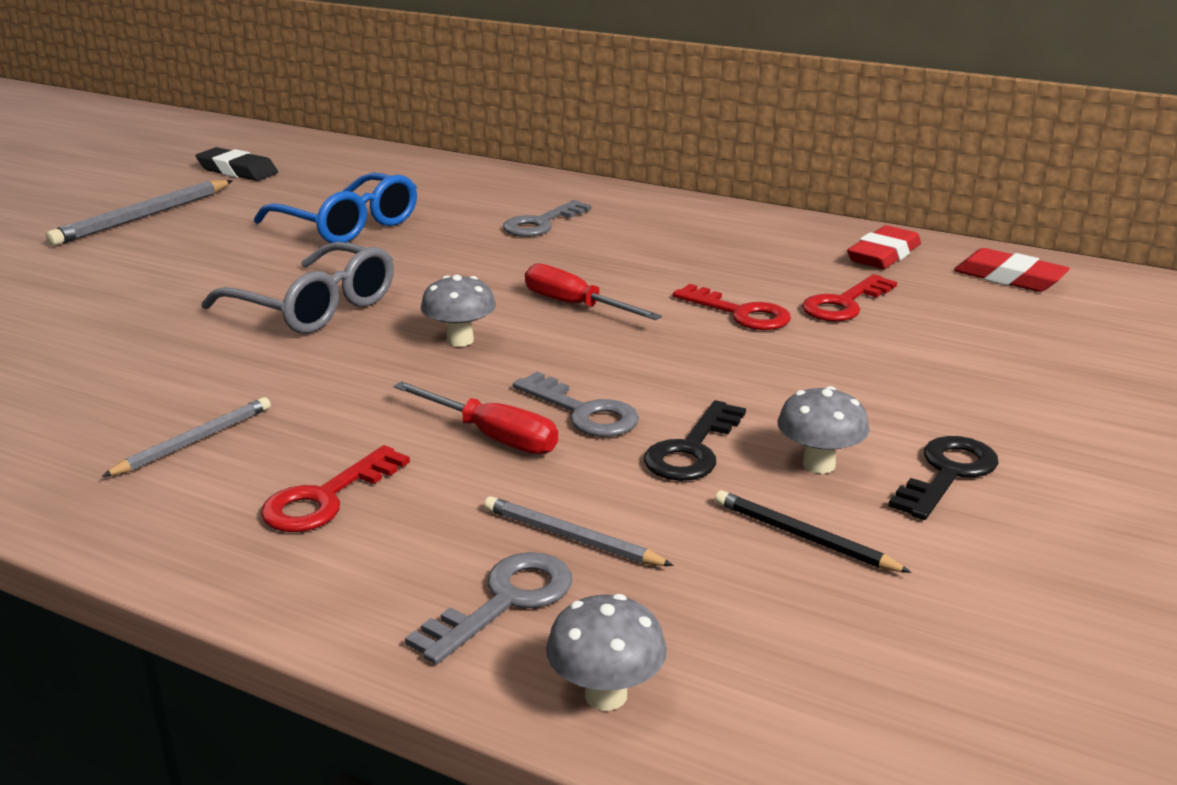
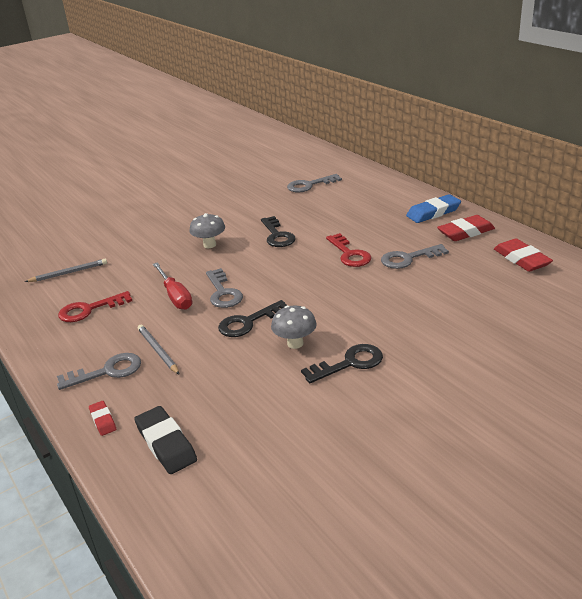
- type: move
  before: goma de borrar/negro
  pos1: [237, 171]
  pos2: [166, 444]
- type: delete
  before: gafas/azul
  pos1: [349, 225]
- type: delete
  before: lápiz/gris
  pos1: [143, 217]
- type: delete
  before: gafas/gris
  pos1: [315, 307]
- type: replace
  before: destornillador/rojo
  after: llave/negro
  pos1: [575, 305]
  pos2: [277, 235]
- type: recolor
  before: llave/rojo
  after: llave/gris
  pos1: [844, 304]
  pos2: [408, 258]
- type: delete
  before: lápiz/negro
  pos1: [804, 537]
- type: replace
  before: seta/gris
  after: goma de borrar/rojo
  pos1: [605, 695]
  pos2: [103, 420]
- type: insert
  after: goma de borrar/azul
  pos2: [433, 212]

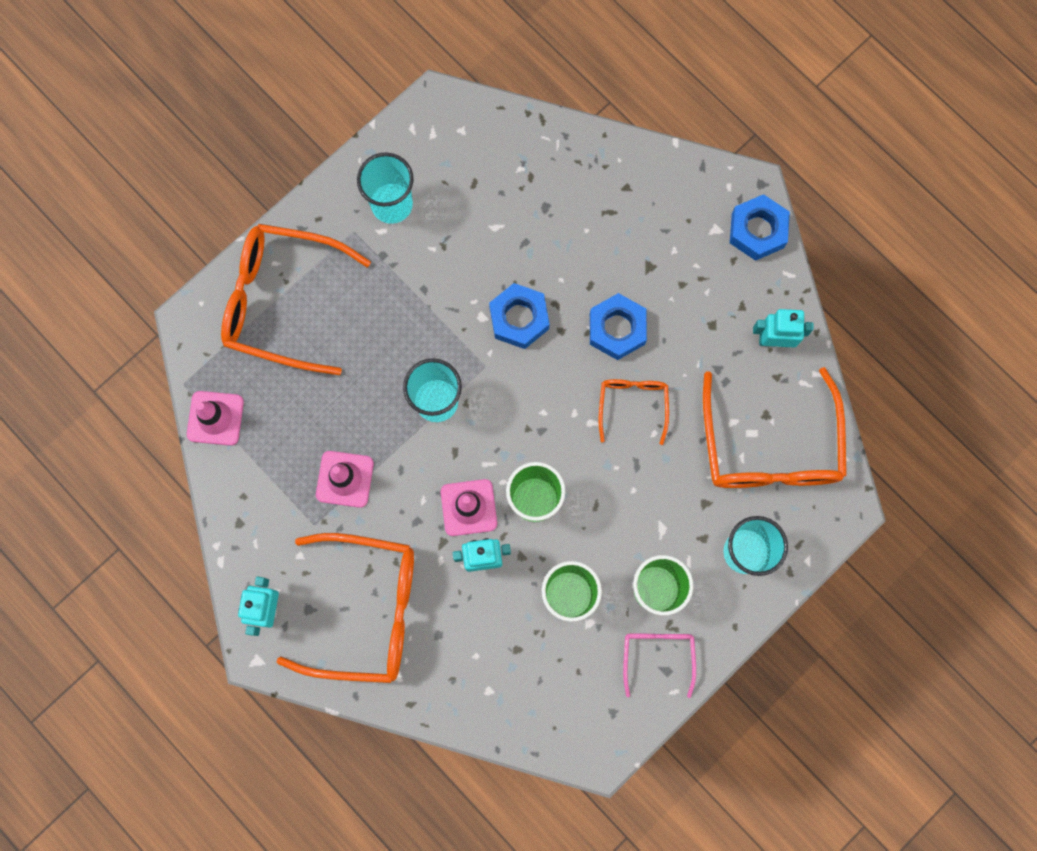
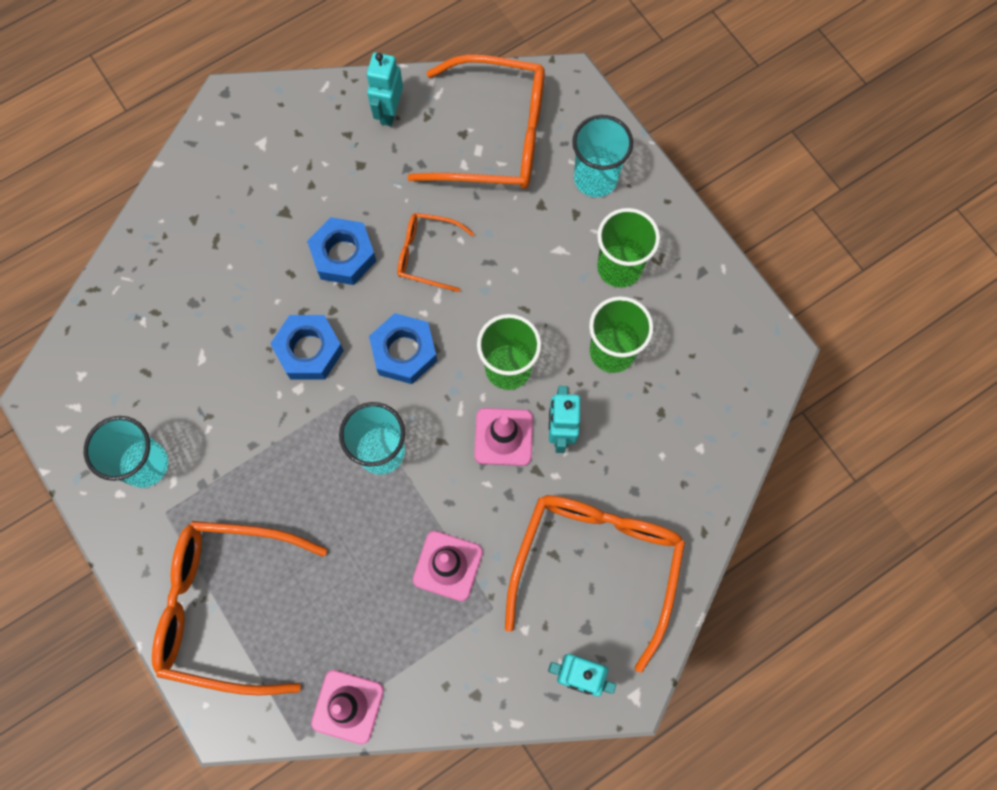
- type: move
  before: tuerca/azul
  pos1: [757, 230]
  pos2: [404, 352]
- type: rotate
  before: gafas/naranja
  pos1: [283, 301]
  pos2: [227, 606]
  turn: 75
- type: delete
  before: gafas/rosa
  pos1: [657, 655]

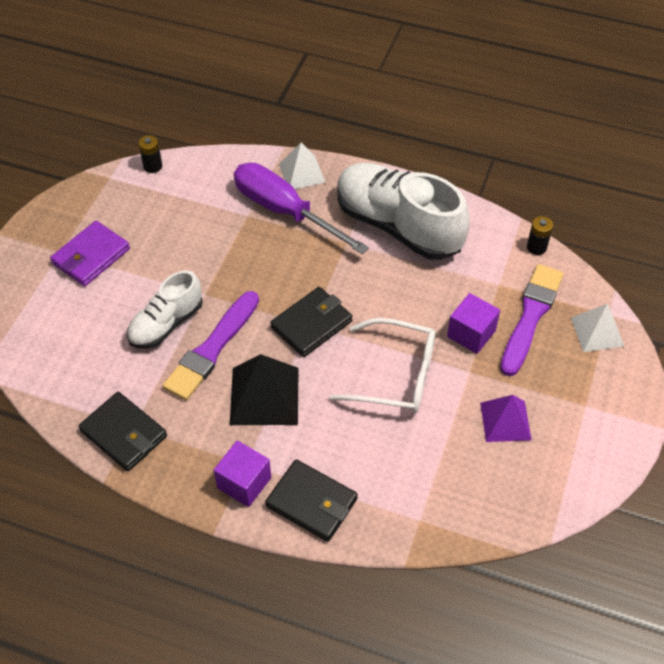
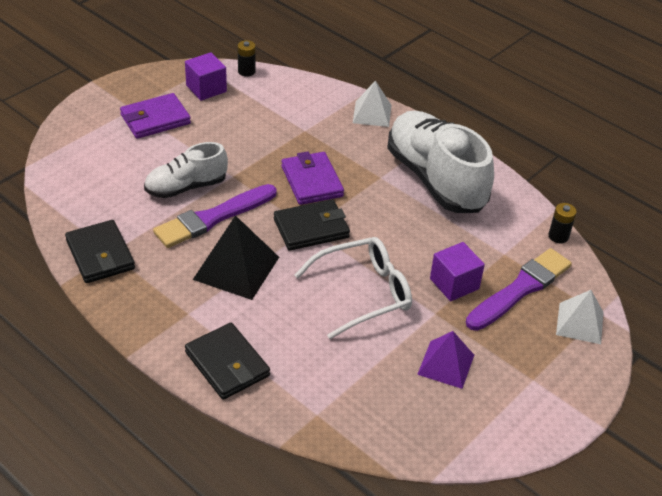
- type: delete
  before: destornillador/morado
  pos1: [285, 211]
- type: rotate
  before: gafas/blanco
  pos1: [396, 375]
  pos2: [364, 293]
  turn: -60
- type: move
  before: cubo/morado
  pos1: [244, 483]
  pos2: [206, 88]
- type: insert
  after: cartera/morado
  pos2: [312, 181]

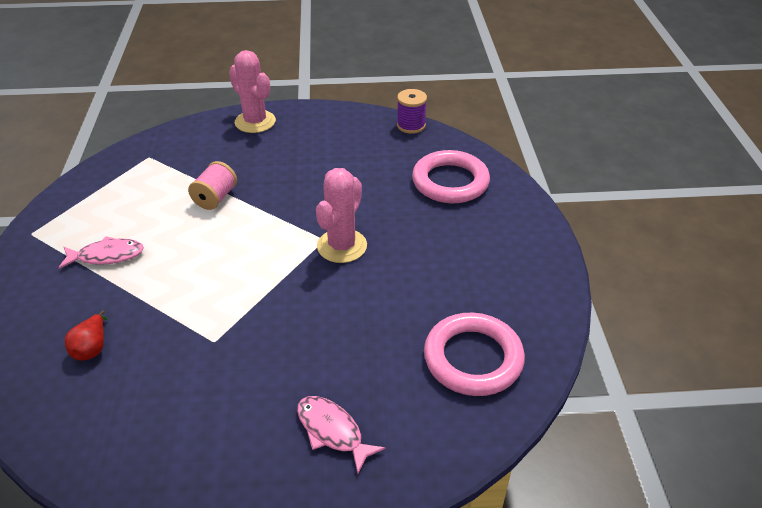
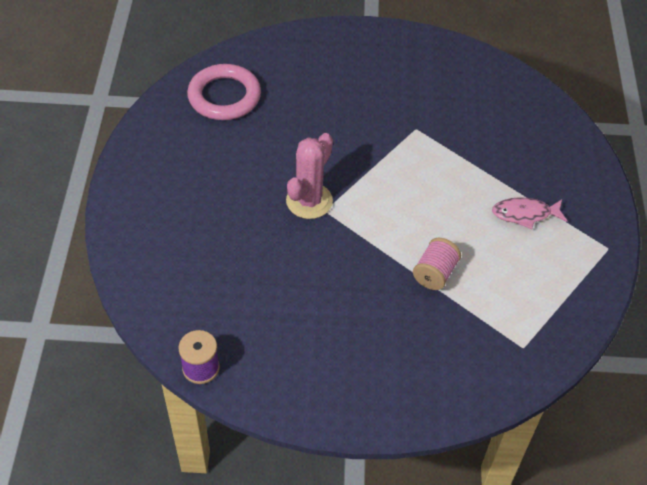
- type: delete
  before: cactus/rosa
  pos1: [255, 122]
- type: delete
  before: anillo/rosa
  pos1: [450, 182]
- type: delete
  before: pera/rojo
  pos1: [92, 348]
- type: delete
  before: pez/rosa
  pos1: [332, 431]

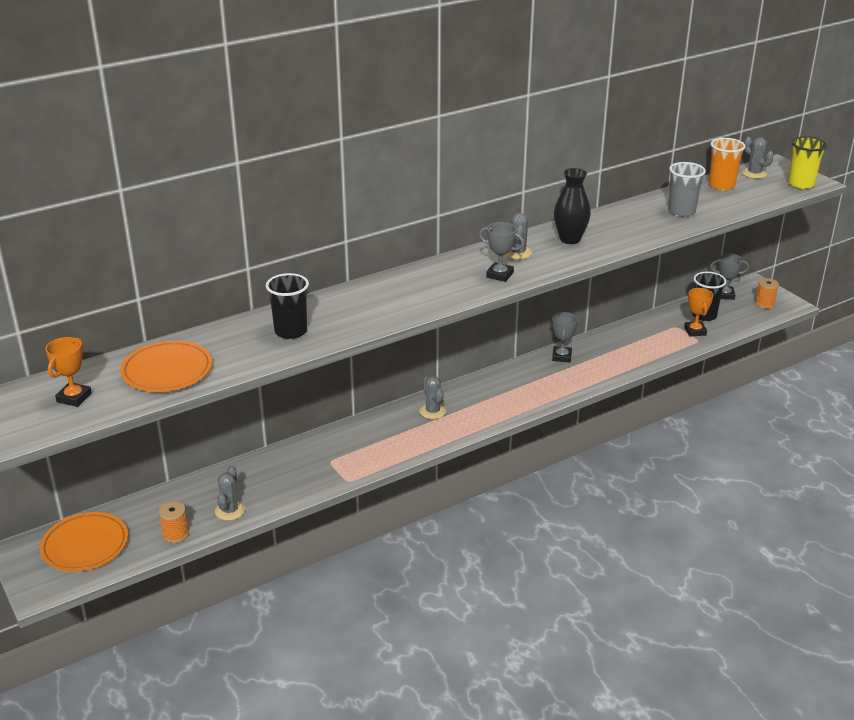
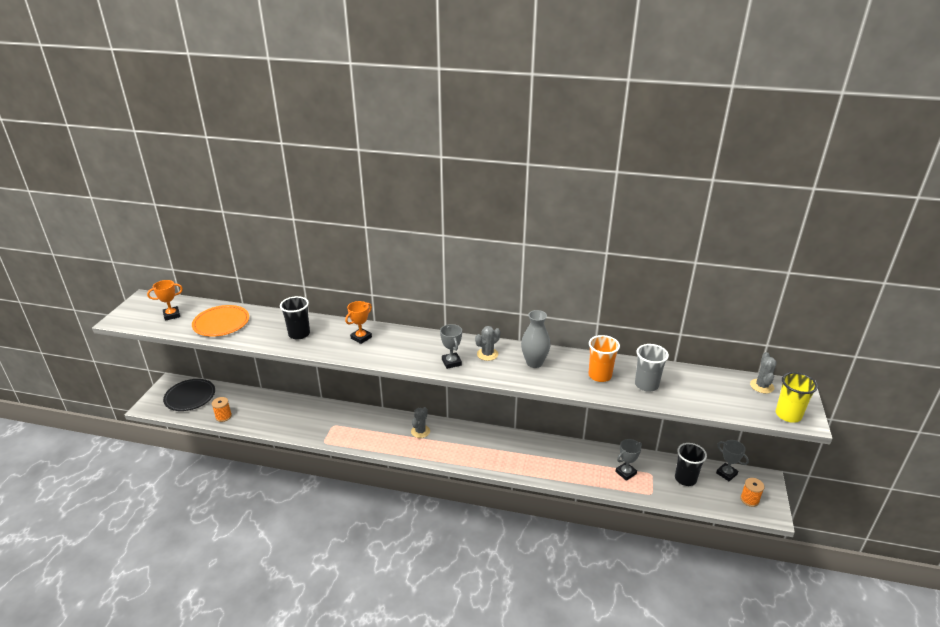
- type: move
  before: vaso/naranja
  pos1: [721, 185]
  pos2: [600, 375]
- type: recolor
  before: florero/negro
  after: florero/gris
  pos1: [570, 239]
  pos2: [534, 363]
- type: move
  before: trofeo/naranja
  pos1: [695, 331]
  pos2: [361, 338]
- type: move
  before: trofeo/gris
  pos1: [561, 356]
  pos2: [625, 473]
- type: delete
  before: cactus/gris
  pos1: [230, 510]
- type: recolor
  before: plato/naranja
  after: plato/negro
  pos1: [85, 545]
  pos2: [190, 397]

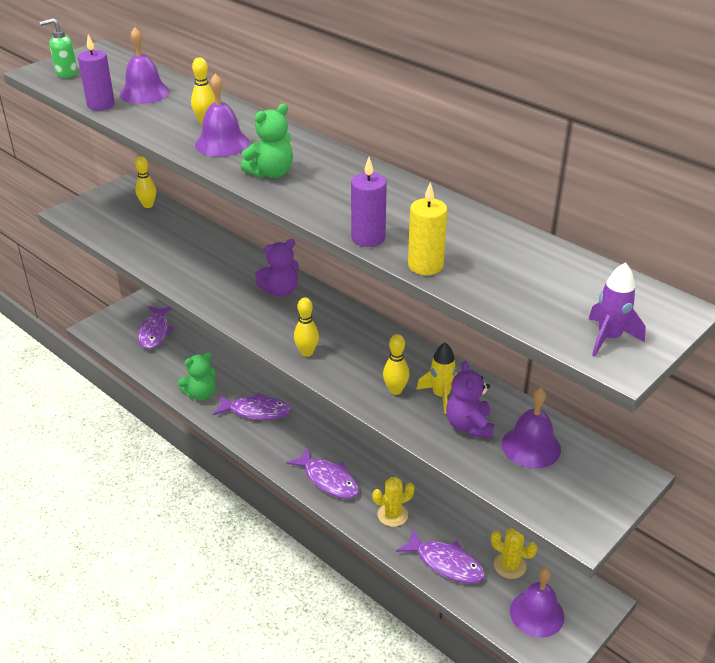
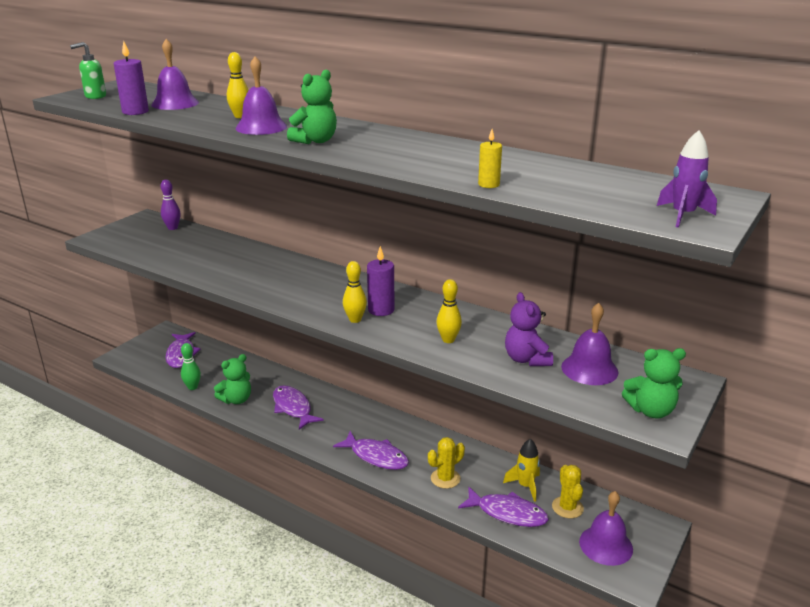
- type: recolor
  before: bolo/amarillo
  after: bolo/morado
  pos1: [148, 205]
  pos2: [172, 228]
- type: move
  before: vela/morado
  pos1: [368, 238]
  pos2: [381, 310]
- type: resize
  before: vela/amarillo
  pos1: [425, 265]
  pos2: [488, 184]
  scale: 0.64
- type: delete
  before: osito/morado
  pos1: [280, 291]
- type: move
  before: cohete/amarillo
  pos1: [441, 395]
  pos2: [525, 486]
- type: rotate
  before: pez/morado
  pos1: [256, 411]
  pos2: [293, 408]
  turn: -120
- type: rotate
  before: cactus/amarillo
  pos1: [510, 565]
  pos2: [567, 507]
  turn: 60
- type: insert
  after: bolo/verde
  pos2: [192, 387]
- type: insert
  after: osito/verde
  pos2: [651, 411]

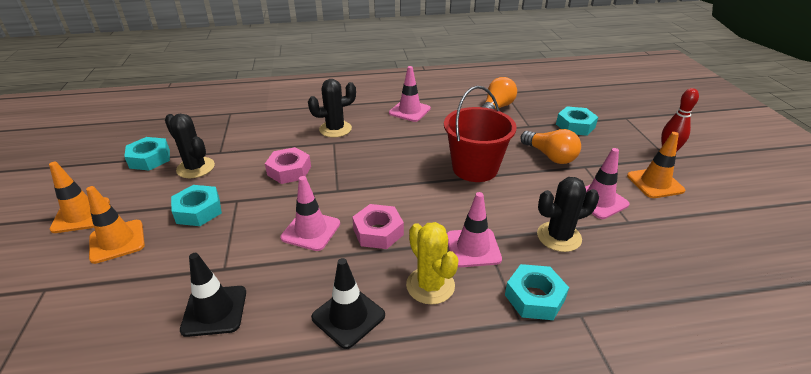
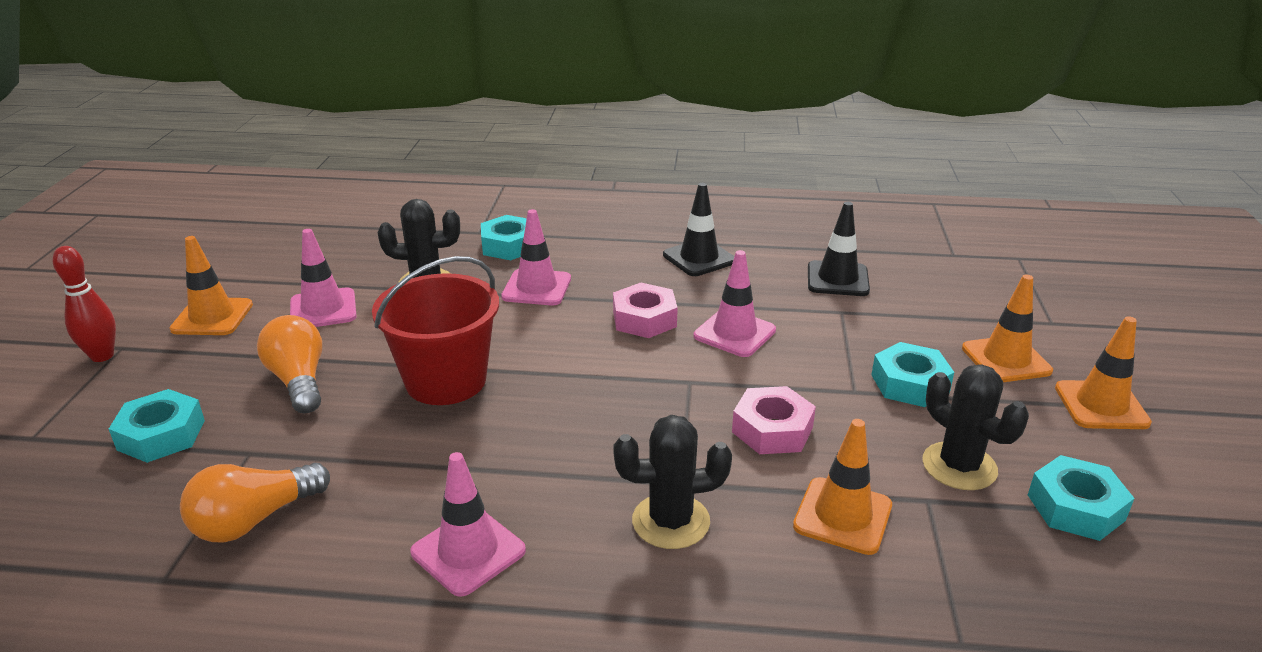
- type: delete
  before: cactus/amarillo
  pos1: [430, 285]
- type: insert
  after: cono de tráfico/naranja
  pos2: [842, 516]

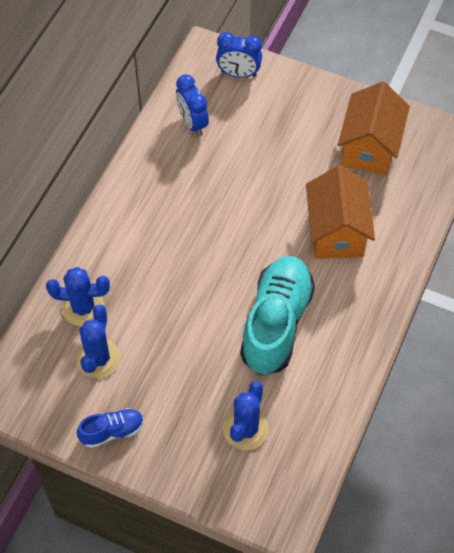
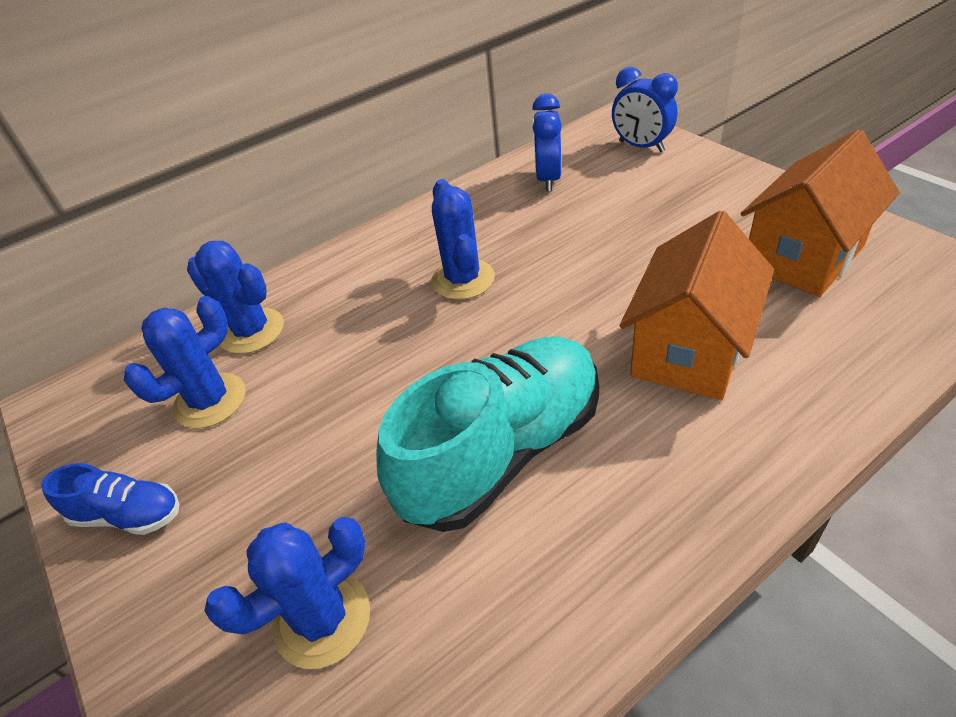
- type: insert
  after: cactus/azul
  pos2: [463, 279]

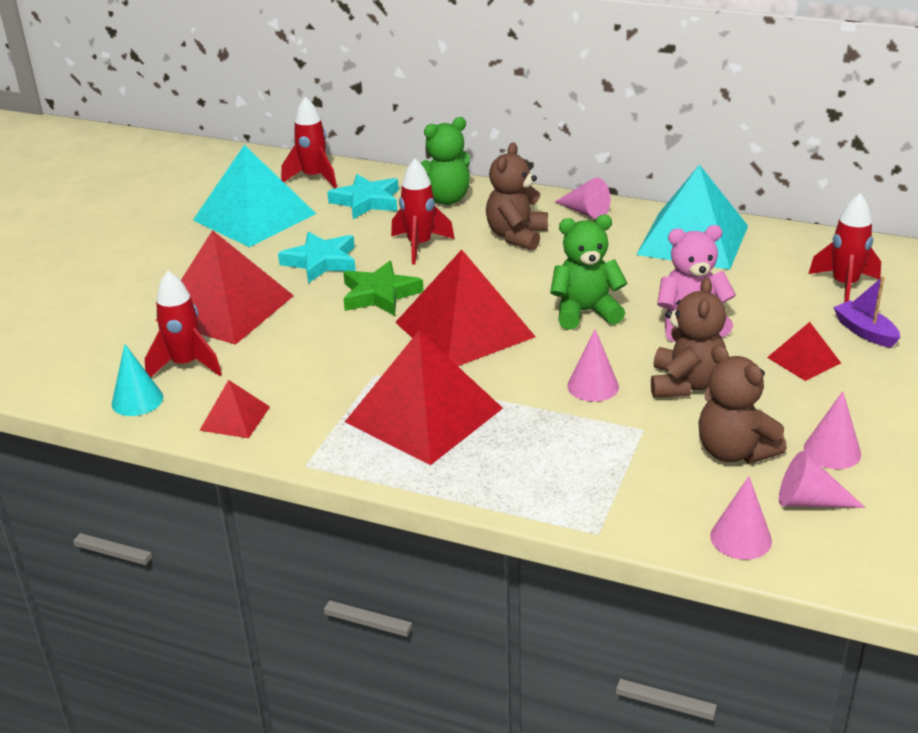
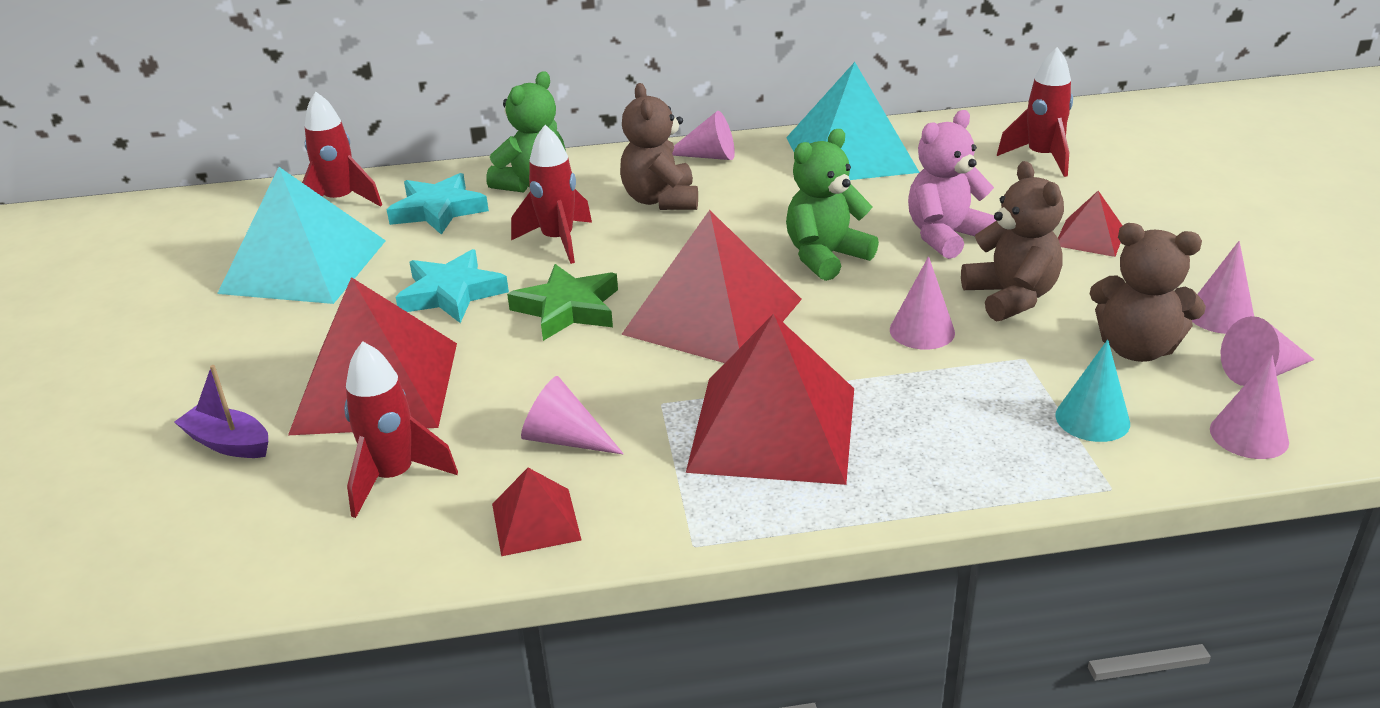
- type: move
  before: barco/morado
  pos1: [865, 332]
  pos2: [228, 443]
- type: move
  before: cono/turquesa
  pos1: [137, 400]
  pos2: [1092, 419]
- type: insert
  after: cono/rosa
  pos2: [565, 439]

